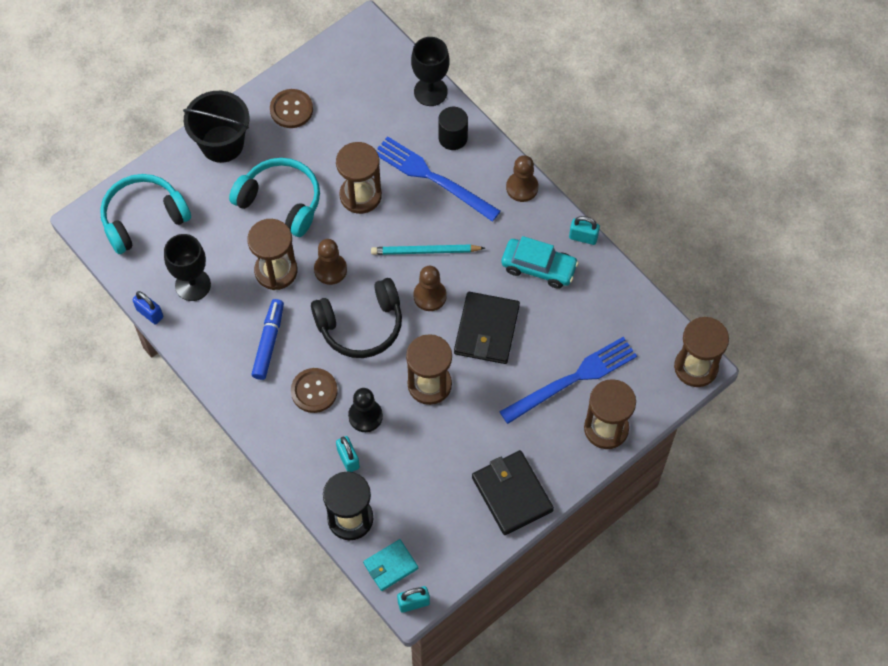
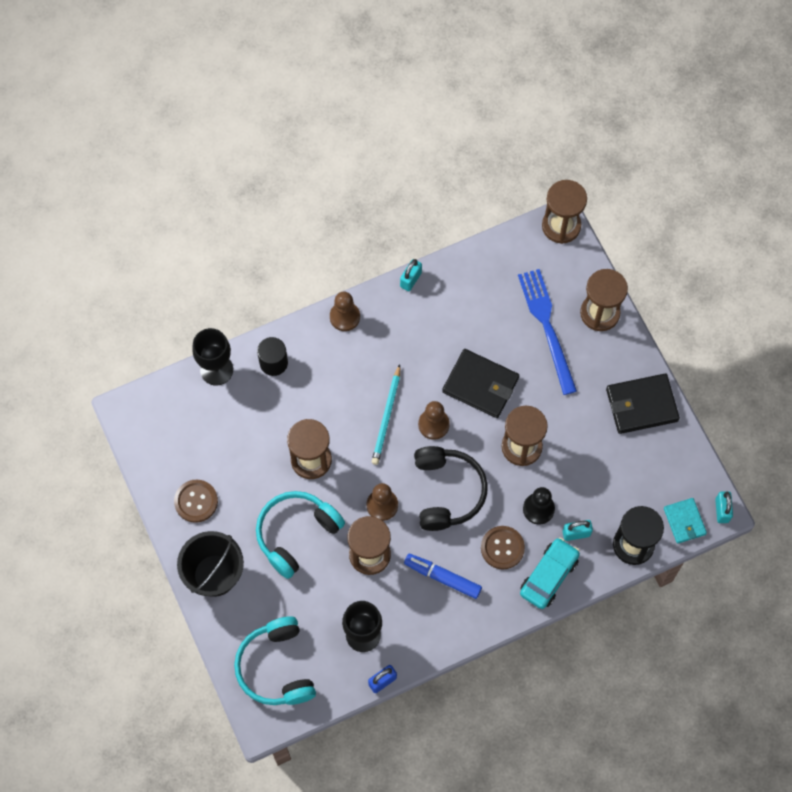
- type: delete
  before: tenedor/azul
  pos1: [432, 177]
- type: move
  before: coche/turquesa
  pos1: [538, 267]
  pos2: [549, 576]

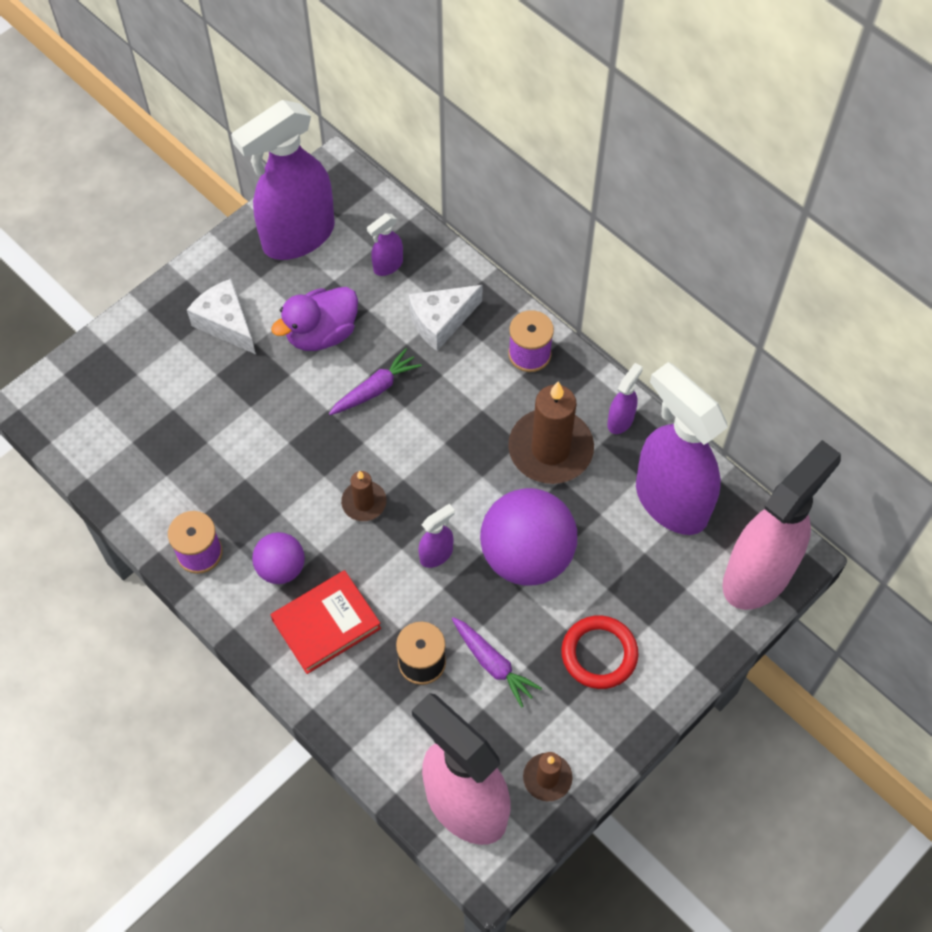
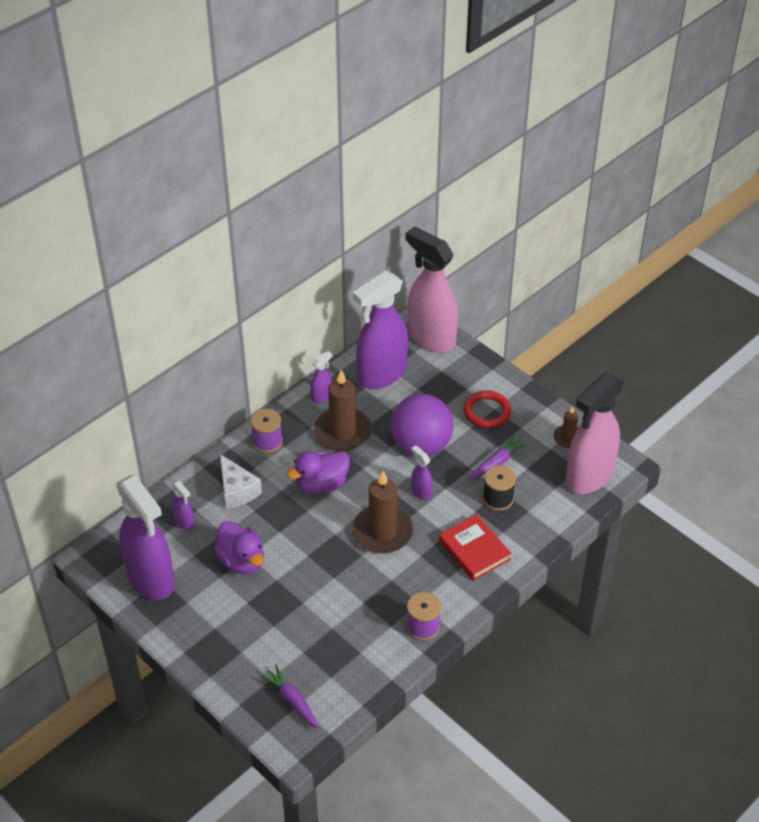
- type: delete
  before: queso/blanco
  pos1: [226, 323]
- type: move
  before: zanahoria/morado
  pos1: [375, 389]
  pos2: [292, 700]
- type: rotate
  before: pulverizador/morado
  pos1: [620, 420]
  pos2: [322, 396]
  turn: 105
- type: resize
  before: vela/marrón
  pos1: [364, 502]
  pos2: [382, 532]
  scale: 1.92
- type: delete
  before: pelota/morado
  pos1: [281, 568]
- type: insert
  after: pato/morado
  pos2: [321, 484]

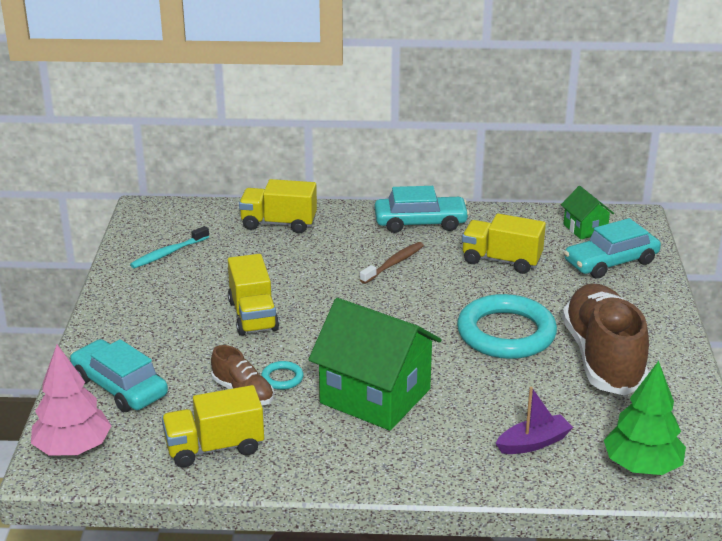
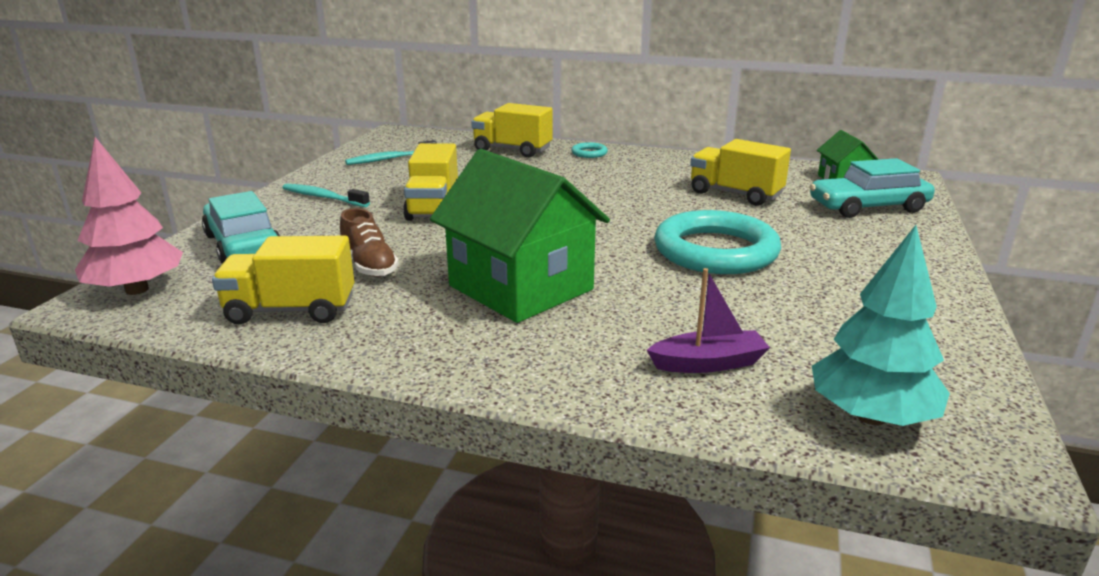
- type: delete
  before: coche/turquesa
  pos1: [420, 223]
- type: delete
  before: cepillo de dientes/marrón
  pos1: [394, 263]
- type: delete
  before: zapato/marrón
  pos1: [602, 358]
- type: move
  before: anillo/turquesa
  pos1: [282, 378]
  pos2: [589, 153]
- type: recolor
  before: árbol/verde
  after: árbol/turquesa
  pos1: [642, 466]
  pos2: [871, 416]
- type: insert
  after: cepillo de dientes/turquesa
  pos2: [323, 197]

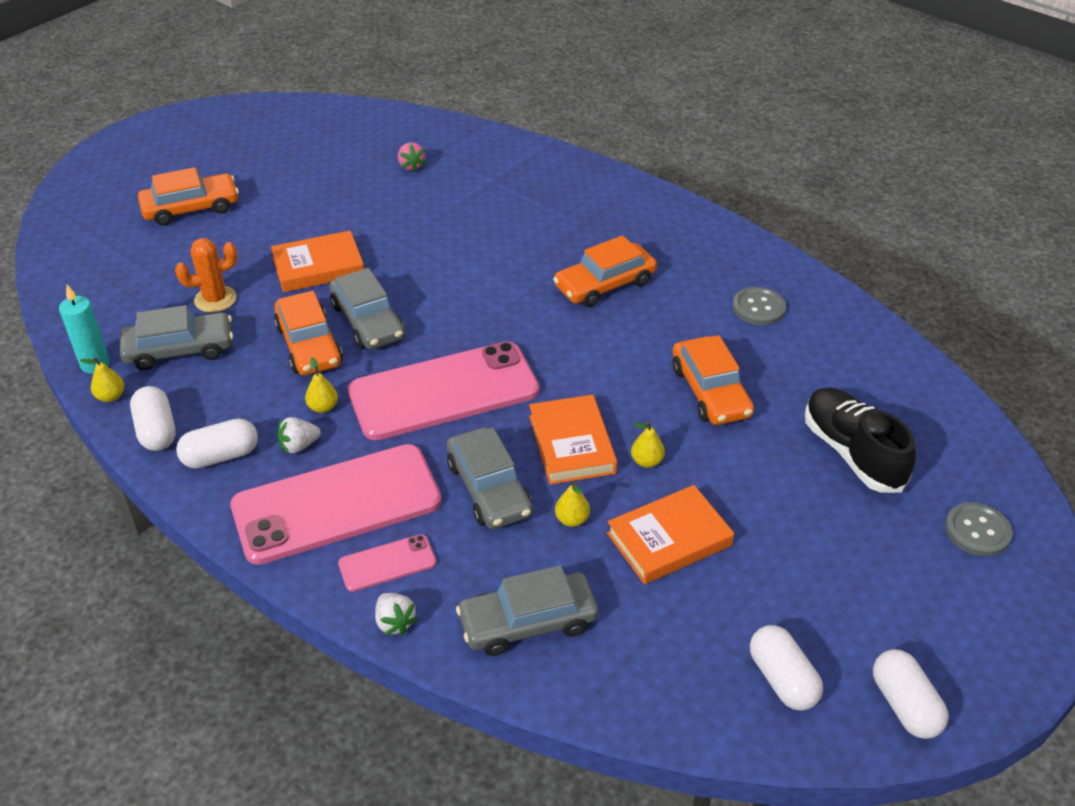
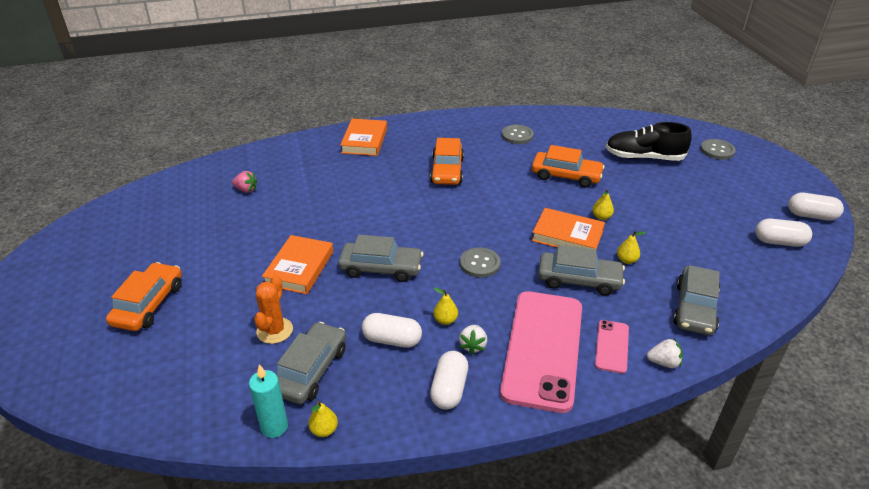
- type: delete
  before: coche/naranja
  pos1: [309, 345]
- type: replace
  before: móvil/rosa
  after: botón/gris
  pos1: [444, 391]
  pos2: [480, 264]
- type: move
  before: cápsula/blanco
  pos1: [156, 431]
  pos2: [392, 340]
- type: move
  before: libro/naranja
  pos1: [669, 539]
  pos2: [364, 141]

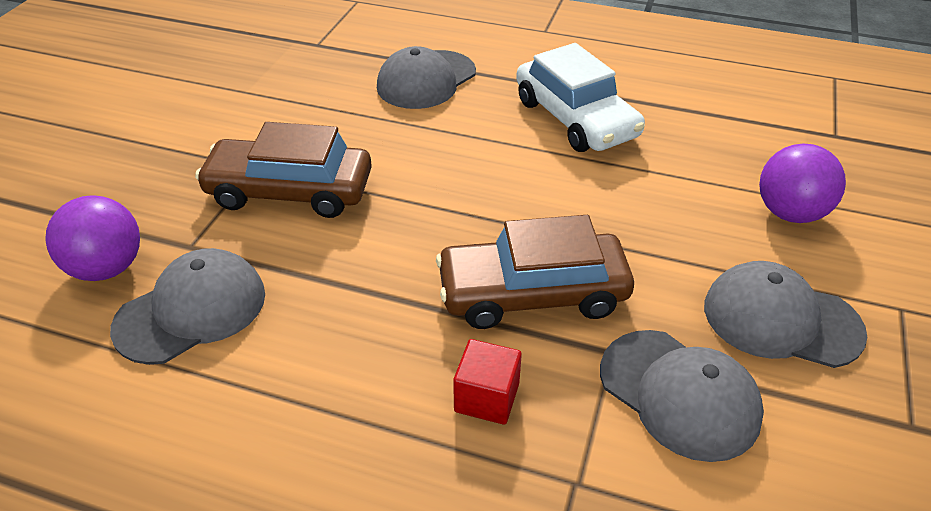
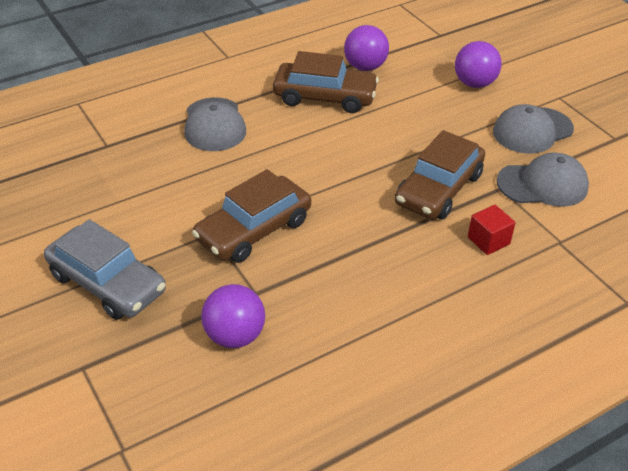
- type: recolor
  before: coche/blanco
  after: coche/marrón
  pos1: [575, 118]
  pos2: [325, 97]
- type: delete
  before: gorra/gris
  pos1: [191, 310]
- type: insert
  after: pelota/morado
  pos2: [365, 67]
- type: insert
  after: coche/gris
  pos2: [107, 283]

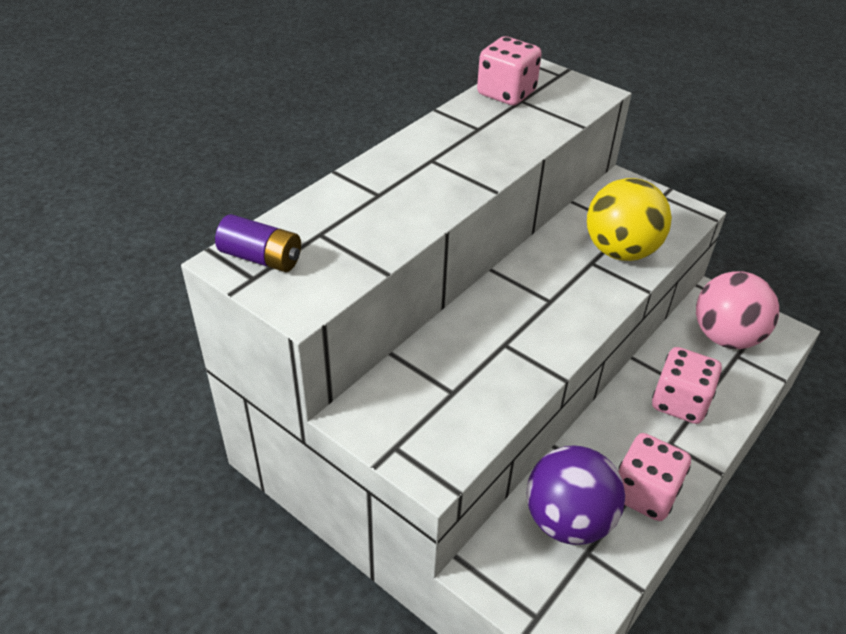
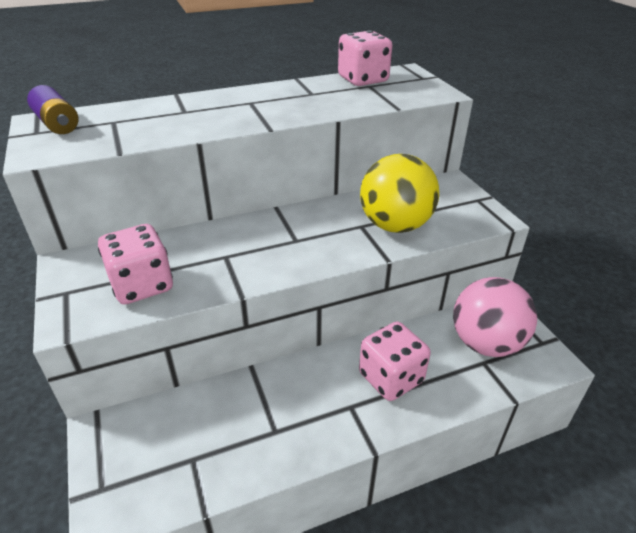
- type: move
  before: dado/rosa
  pos1: [644, 493]
  pos2: [142, 285]
- type: delete
  before: pelota/morado
  pos1: [568, 520]

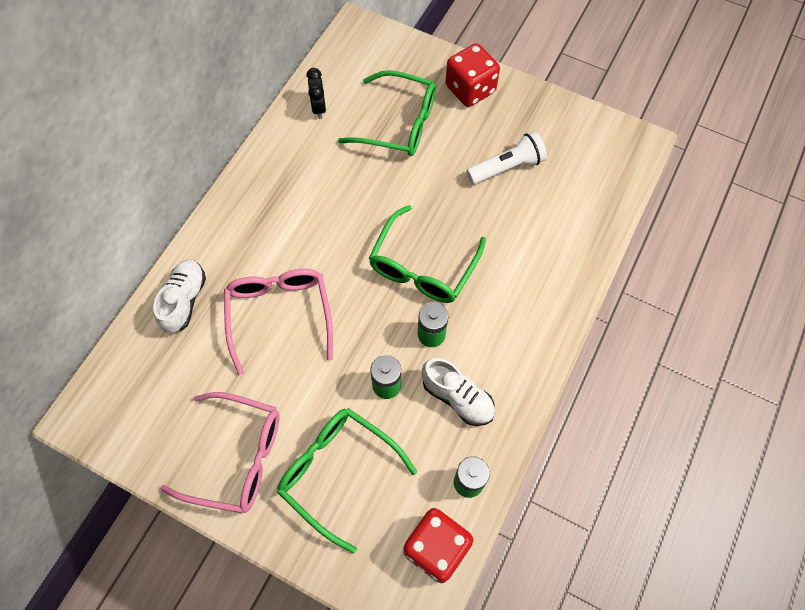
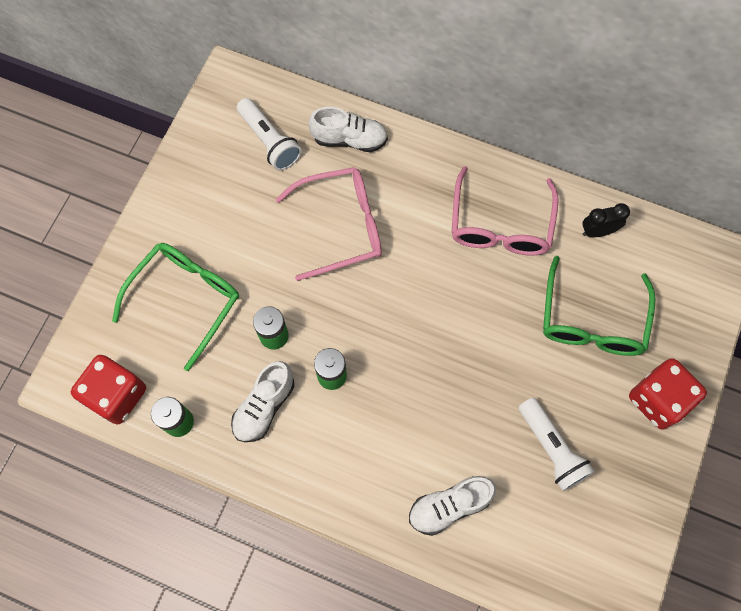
- type: delete
  before: gafas/verde
  pos1: [422, 267]
- type: move
  before: gafas/rosa
  pos1: [237, 457]
  pos2: [500, 225]
- type: insert
  after: lámpara de mano/blanco
  pos2: [269, 141]
- type: insert
  after: zapato/blanco
  pos2: [449, 506]

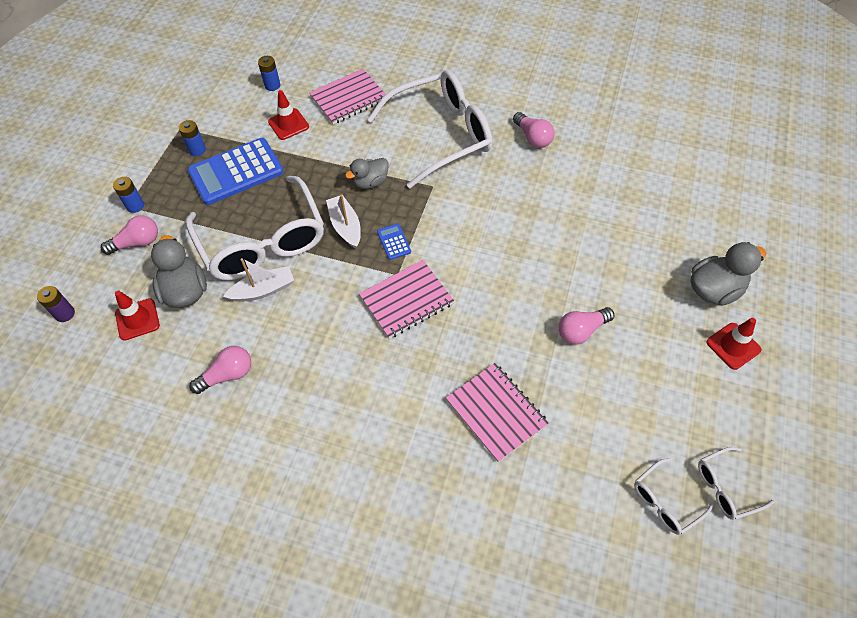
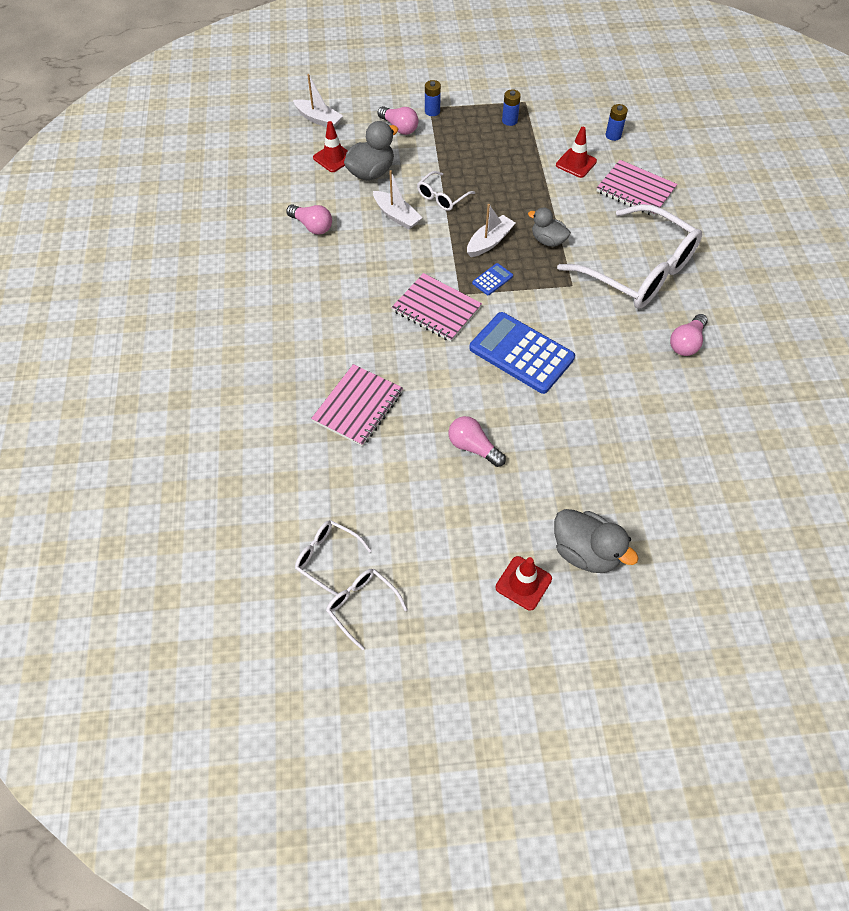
- type: move
  before: calculadora/azul
  pos1: [236, 172]
  pos2: [521, 353]
- type: resize
  before: gafas/blanco
  pos1: [263, 242]
  pos2: [442, 197]
  scale: 0.44
- type: replace
  before: pila/morado
  after: barco/blanco
  pos1: [65, 314]
  pos2: [319, 119]

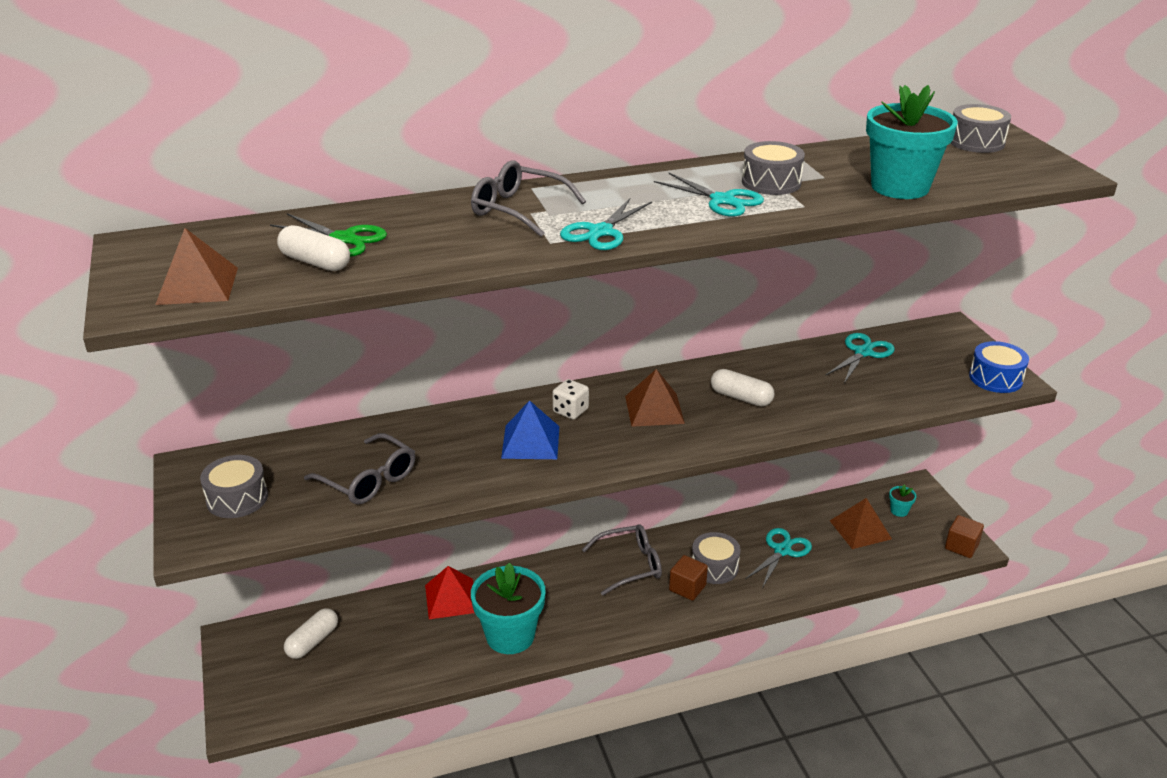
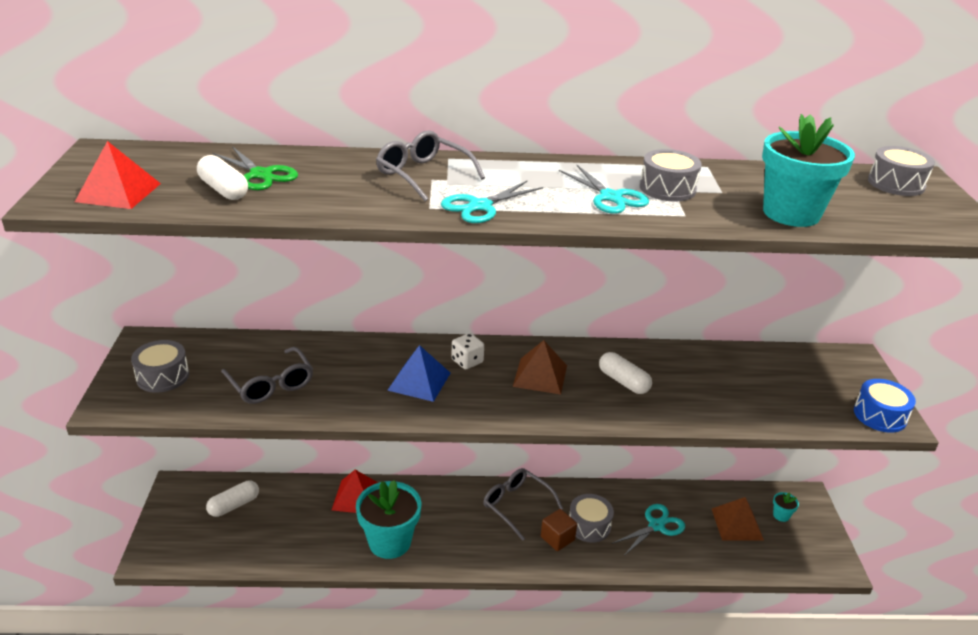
- type: recolor
  before: pirámide/marrón
  after: pirámide/rojo
  pos1: [197, 286]
  pos2: [118, 192]
- type: delete
  before: tijeras/turquesa
  pos1: [863, 352]
- type: delete
  before: cubo/marrón
  pos1: [961, 546]
- type: rotate
  before: gafas/gris
  pos1: [630, 565]
  pos2: [516, 505]
  turn: -135

